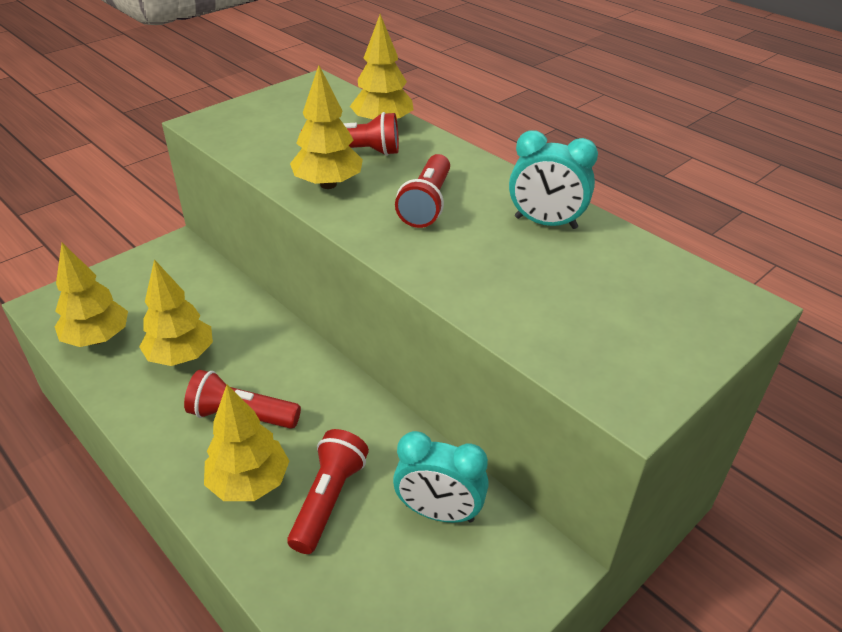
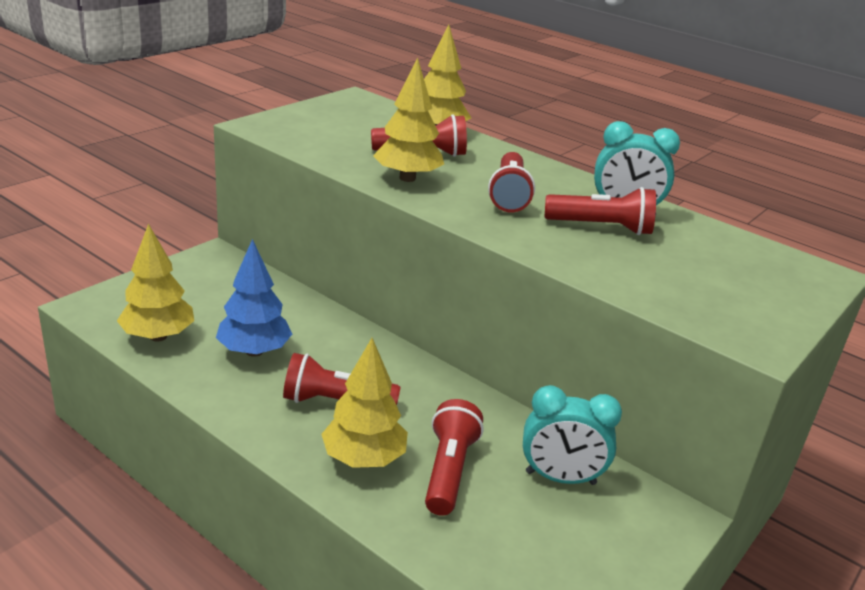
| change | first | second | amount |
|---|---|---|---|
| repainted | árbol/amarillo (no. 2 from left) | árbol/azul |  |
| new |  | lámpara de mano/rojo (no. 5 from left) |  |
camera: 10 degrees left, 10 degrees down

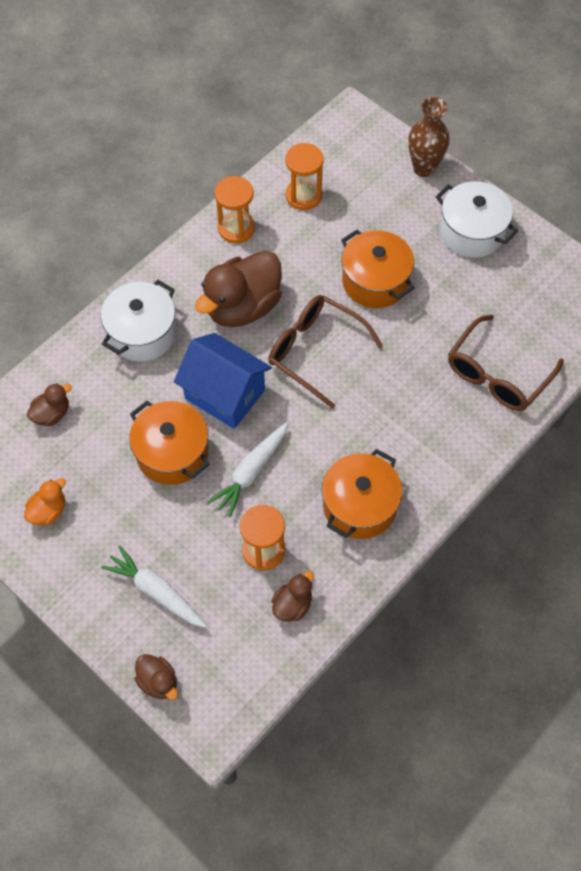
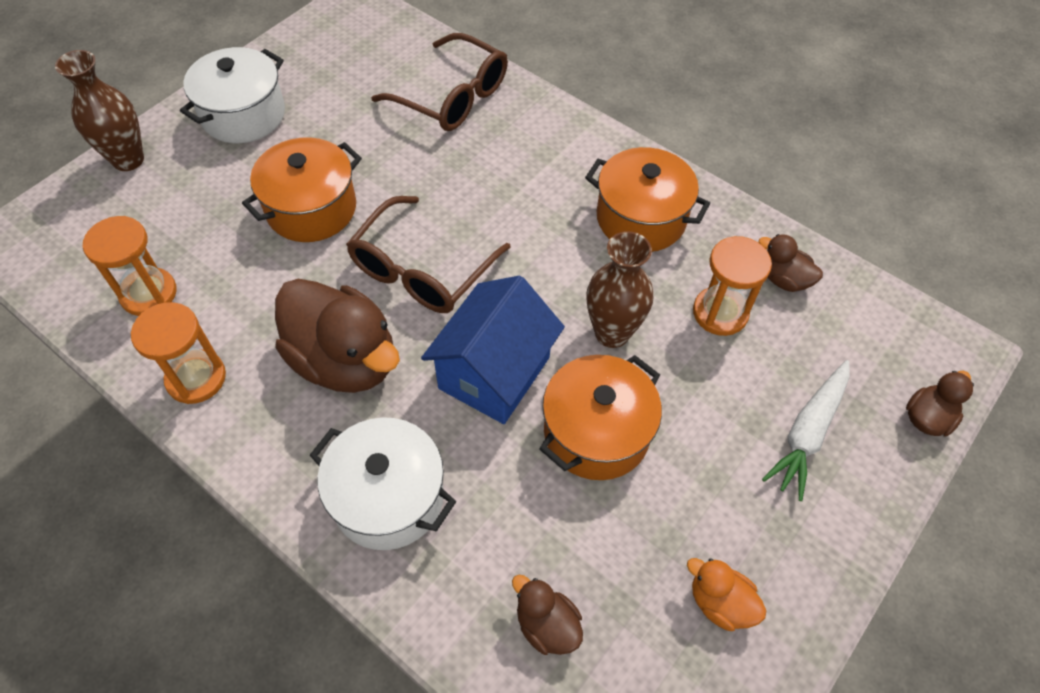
| change | first | second | amount |
|---|---|---|---|
| swapped | zanahoria/blanco (no. 2 from left) | florero/marrón (no. 2 from left) |  |
camera: 95 degrees left, 5 degrees down

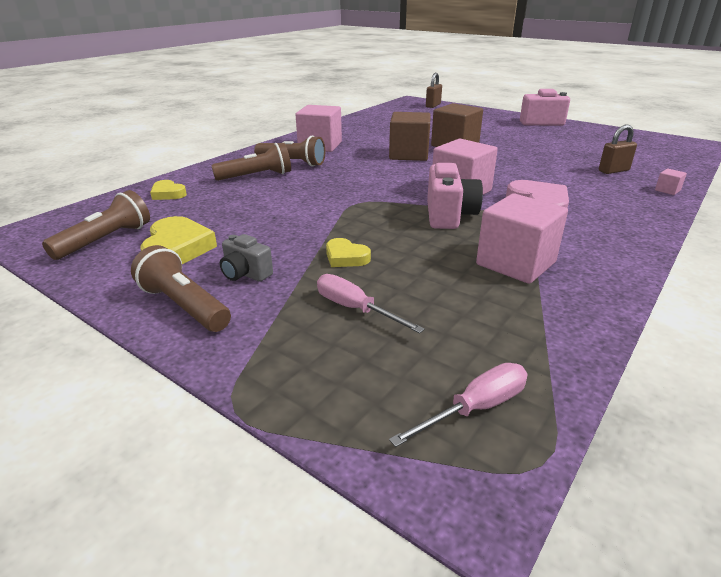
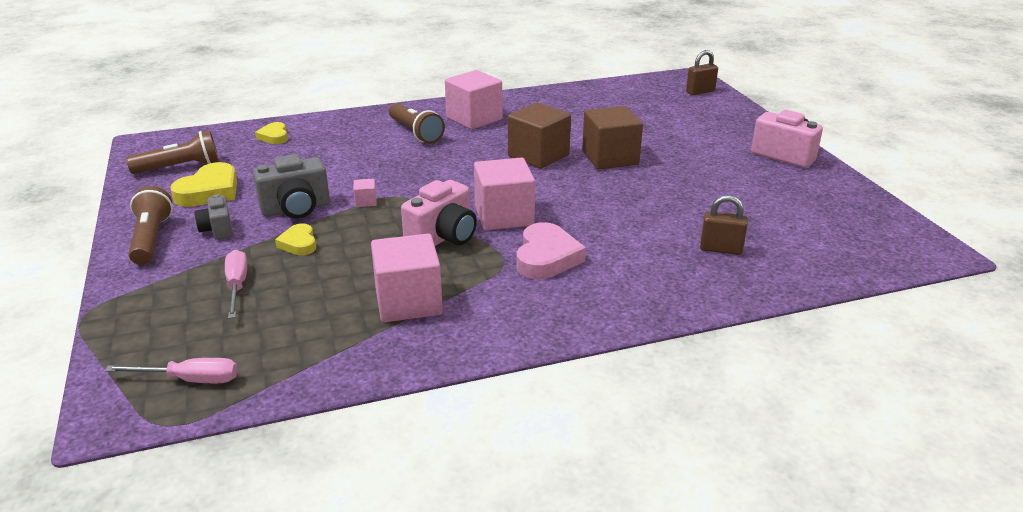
| change | first | second | amount |
|---|---|---|---|
| new |  | cámara/gris (no. 2 from left) |  |
| shifted | cubo/rosa (no. 4 from left in the first image) | cubo/rosa (no. 1 from left) |  |
| gone | lámpara de mano/marrón (no. 3 from left) |  |  |
camera: 35 degrees right, 0 degrees up

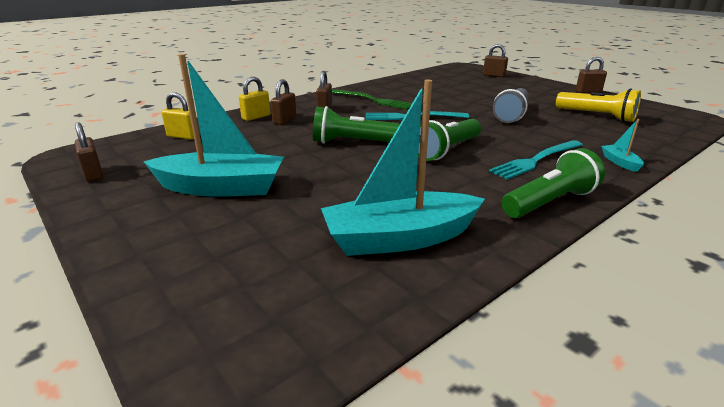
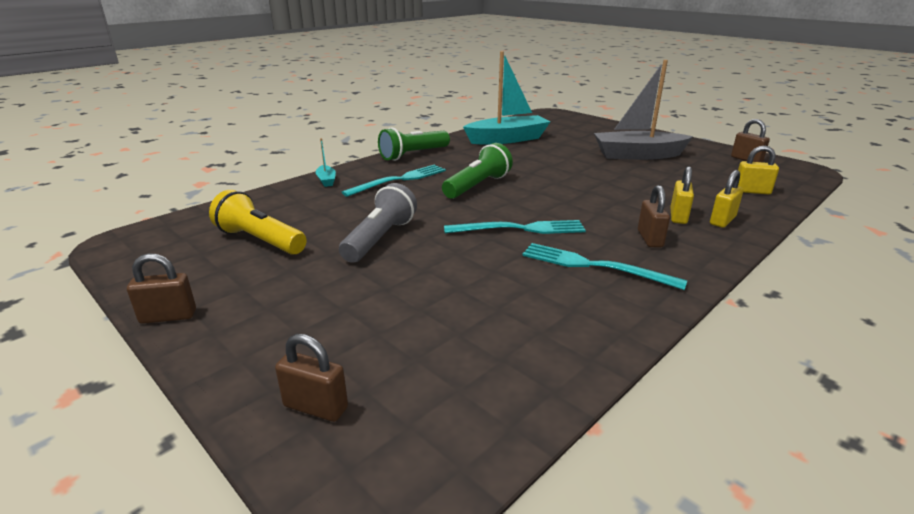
| change | first | second | amount |
|---|---|---|---|
| repainted | tenedor/verde | tenedor/turquesa (no. 3 from left) |  |
| repainted | barco/turquesa (no. 1 from left) | barco/gris |  |
| repainted | candado/marrón (no. 2 from left) | candado/amarillo (no. 1 from left) |  |
| gone | lámpara de mano/verde (no. 1 from left) |  |  |
camera: 175 degrees right, 0 degrees up

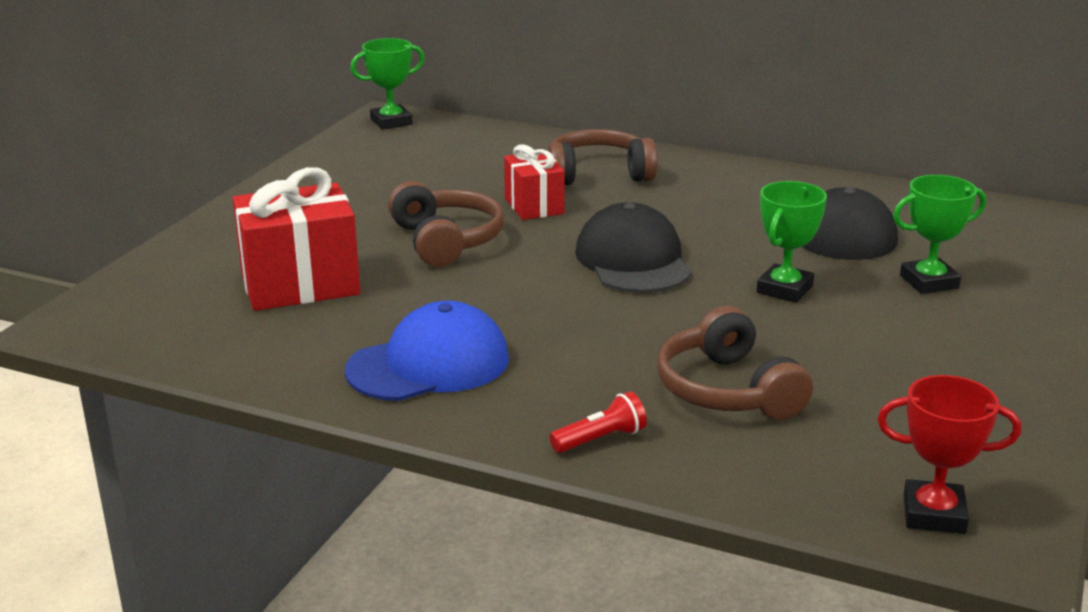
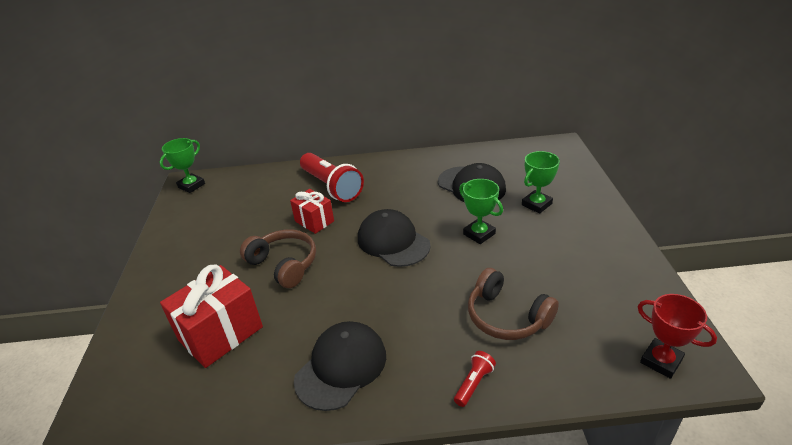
| change | first | second | amount |
|---|---|---|---|
| repainted | gorra/azul | gorra/negro (no. 1 from left) |  |
| swapped | auriculares/marrón (no. 2 from left) | lámpara de mano/rojo (no. 1 from left) |  |
| rotated | trofeo/verde (no. 2 from left) |  | 45 degrees counterclockwise |
| rotated | trofeo/rojo |  | 60 degrees clockwise |
camera: 25 degrees left, 10 degrees up

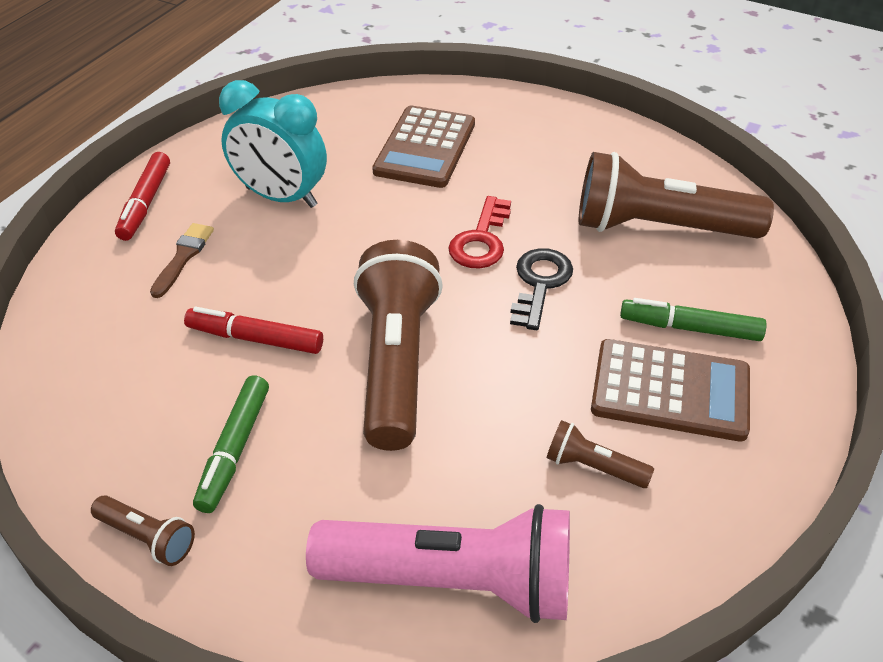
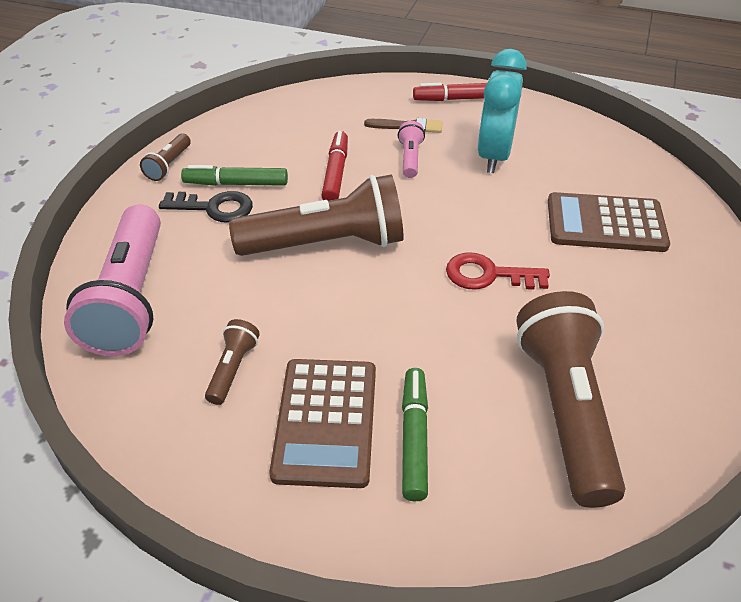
| change | first | second | amount |
|---|---|---|---|
| shifted | llave/negro |  |  |
| new |  | lámpara de mano/rosa (no. 2 from left) |  |
camera: 80 degrees right, 0 degrees up

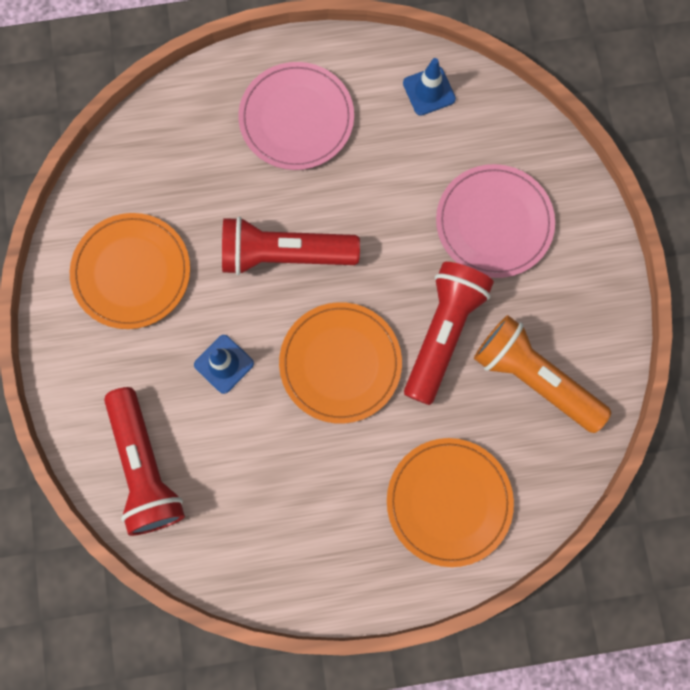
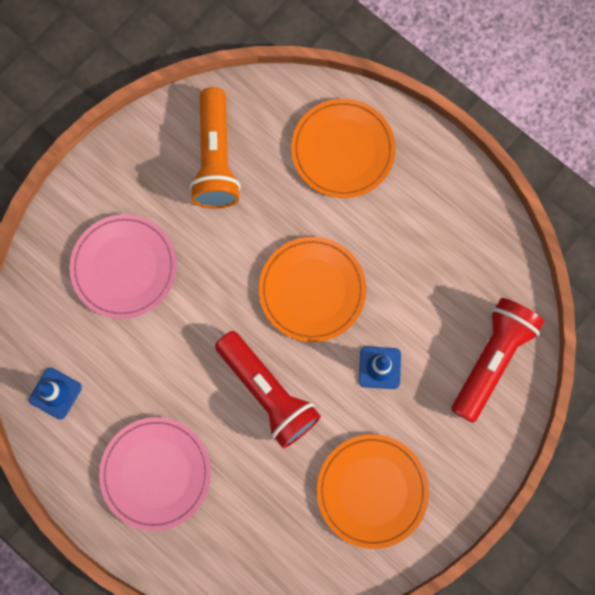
| change | first | second | amount |
|---|---|---|---|
| gone | lámpara de mano/rojo (no. 3 from left) |  |  |
camera: 130 degrees left, 0 degrees up

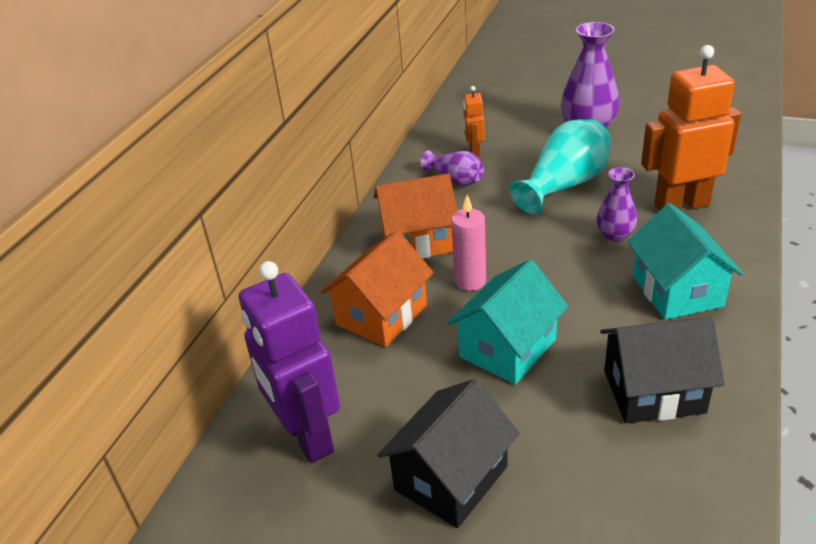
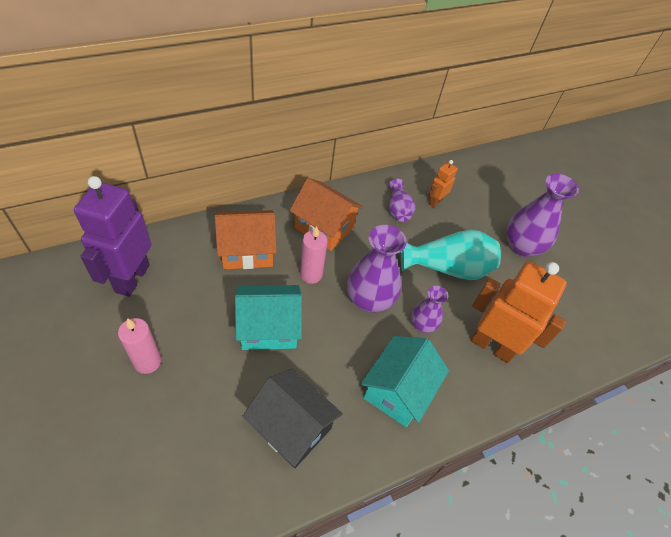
| change | first | second | amount |
|---|---|---|---|
| swapped | casa/negro (no. 1 from left) | vela/rosa (no. 1 from left) |  |
| new |  | florero/morado (no. 1 from left) |  |
camera: 35 degrees right, 15 degrees up

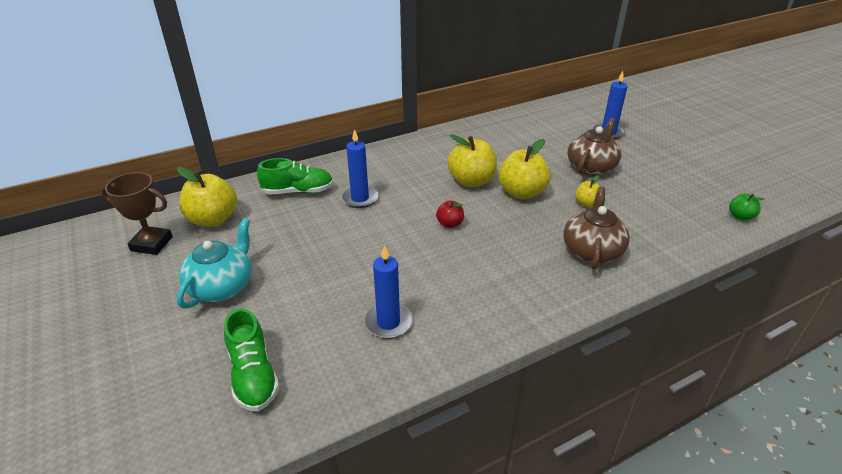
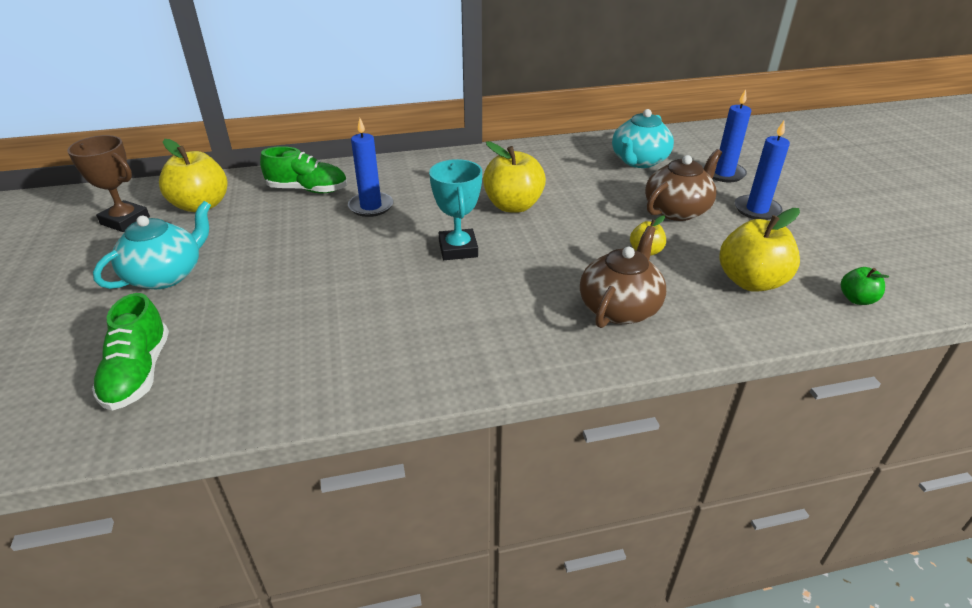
| change | first | second | amount |
|---|---|---|---|
| swapped | manzana/rojo | trofeo/turquesa |  |
| new |  | tetera/turquesa (no. 2 from left) |  |
| shifted | manzana/amarillo (no. 3 from left in the first image) | manzana/amarillo (no. 4 from left) |  |
| shifted | vela/azul (no. 2 from left in the first image) | vela/azul (no. 3 from left) |  |
camera: 15 degrees right, 0 degrees up

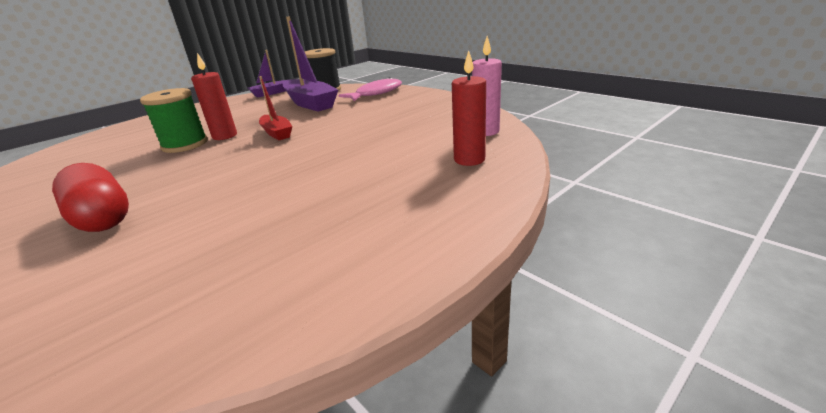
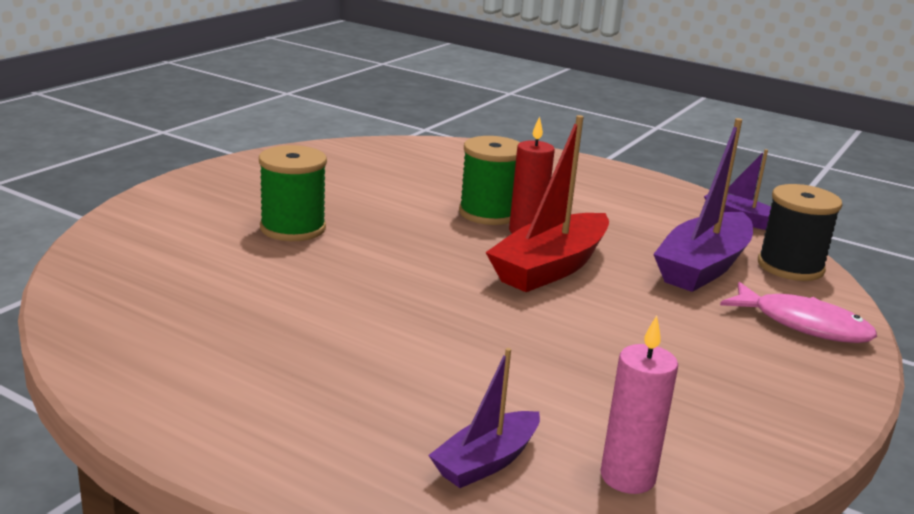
| change | first | second | amount |
|---|---|---|---|
| swapped | cápsula/rojo | carrete/verde (no. 1 from left) |  |
| swapped | vela/rojo (no. 2 from left) | barco/morado (no. 1 from left) |  |
| scaled | barco/rojo |  | x1.75 |
camera: 70 degrees right, 5 degrees down

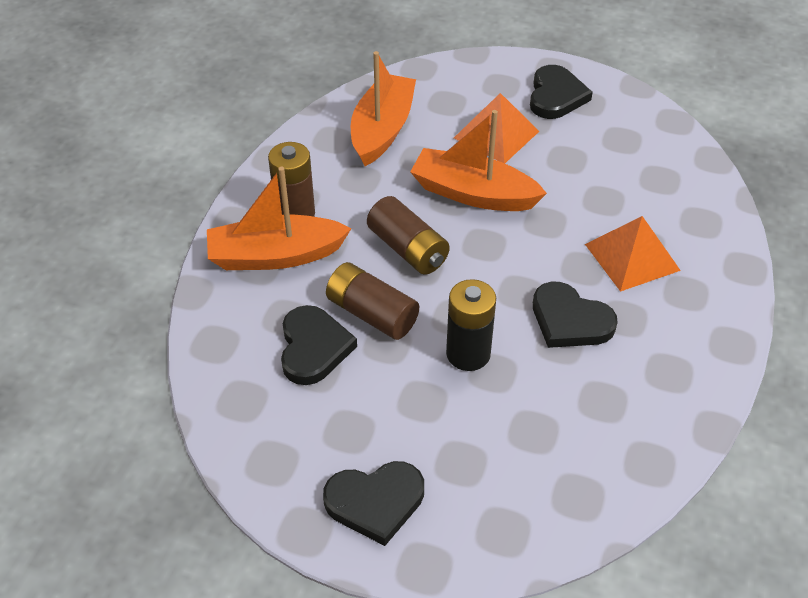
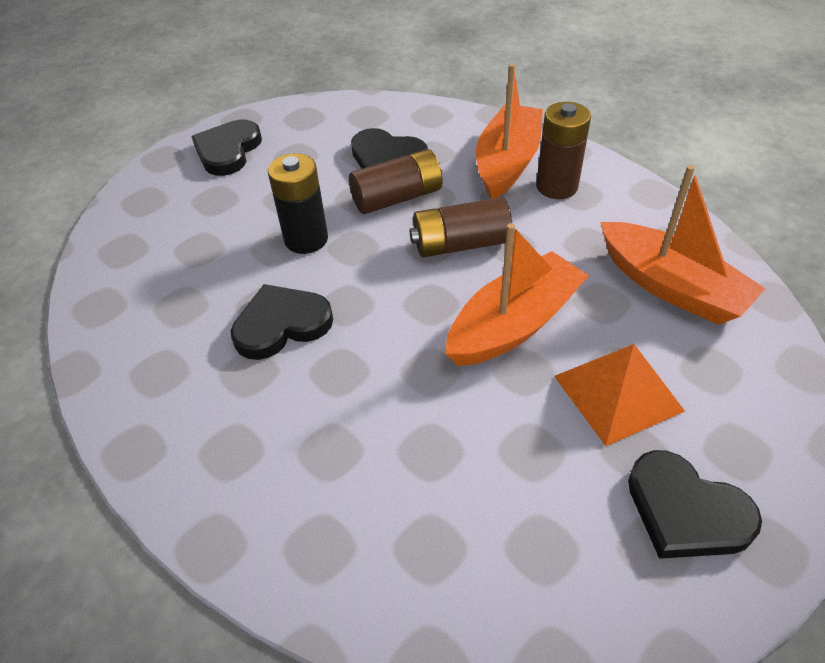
| change | first | second | amount |
|---|---|---|---|
| gone | pirámide/naranja (no. 2 from left) |  |  |
camera: 120 degrees right, 0 degrees up

